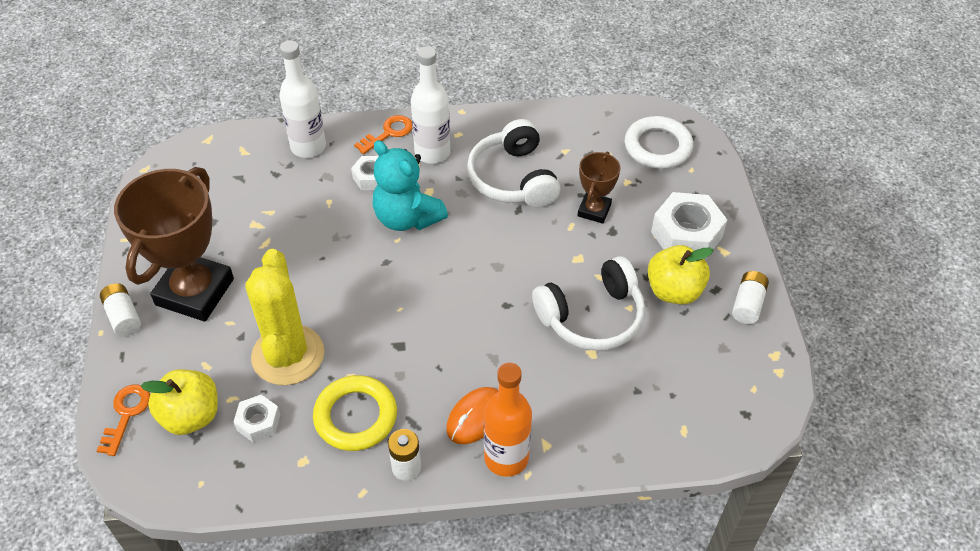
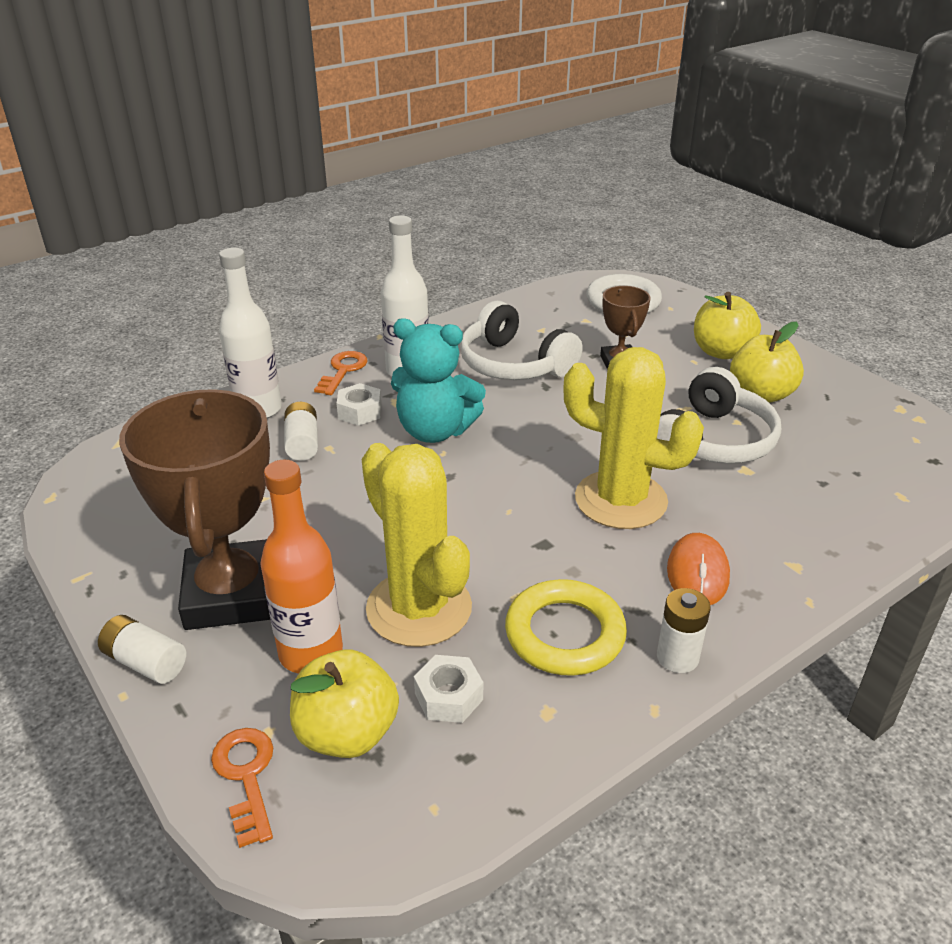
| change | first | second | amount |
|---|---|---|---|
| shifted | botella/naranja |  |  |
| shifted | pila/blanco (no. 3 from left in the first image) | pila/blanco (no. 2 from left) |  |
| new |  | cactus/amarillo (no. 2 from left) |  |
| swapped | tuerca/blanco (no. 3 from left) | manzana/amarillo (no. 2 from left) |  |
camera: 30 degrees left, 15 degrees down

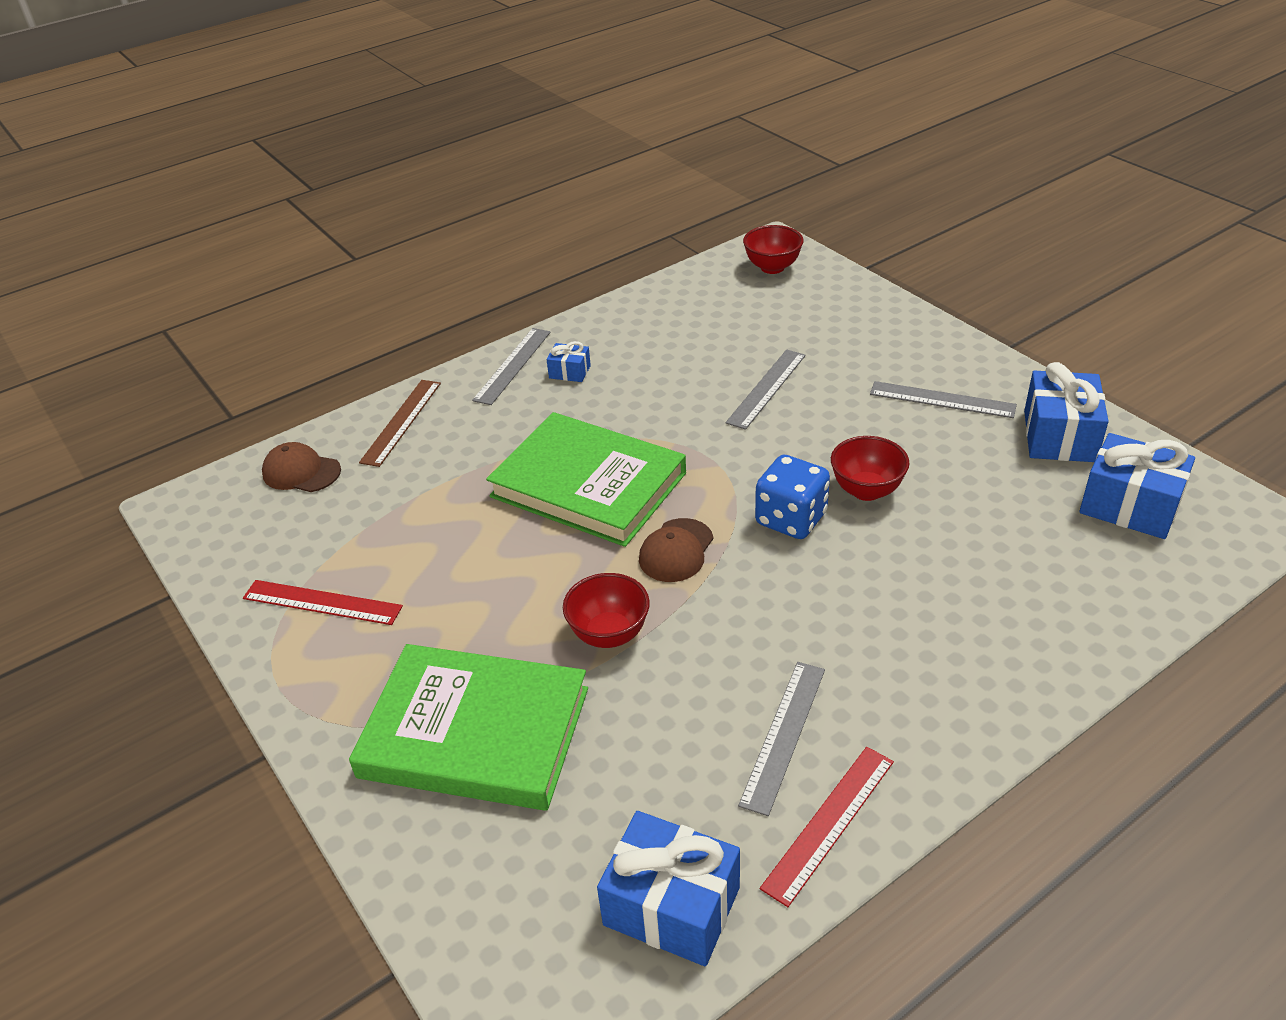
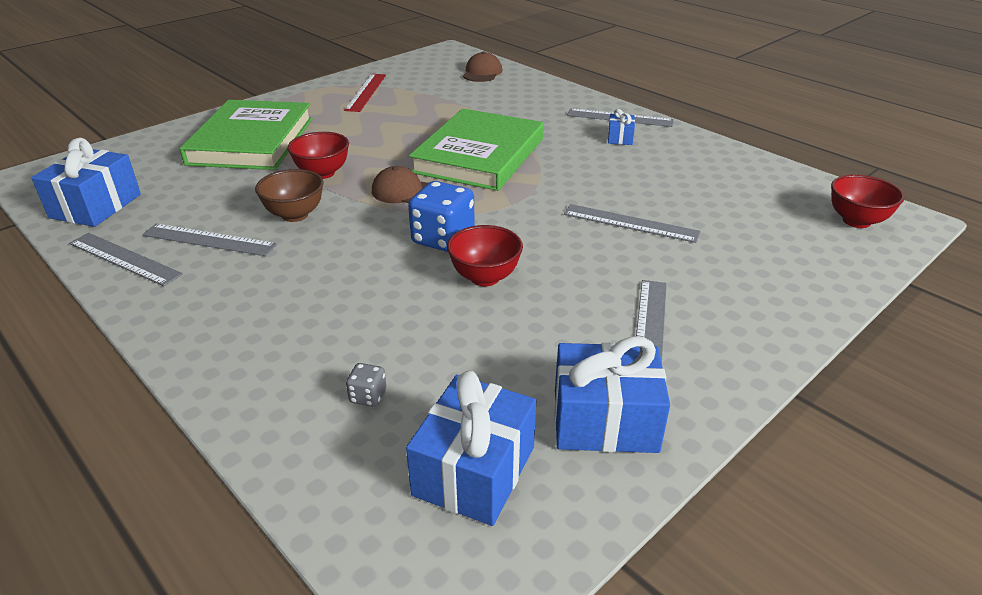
| change | first | second | amount |
|---|---|---|---|
| repainted | regla/rojo (no. 2 from left) | regla/gris (no. 1 from left) |  |
| new |  | cuenco/marrón |  |
| new |  | dado/gris |  |
| gone | regla/marrón |  |  |
camera: 80 degrees right, 5 degrees down

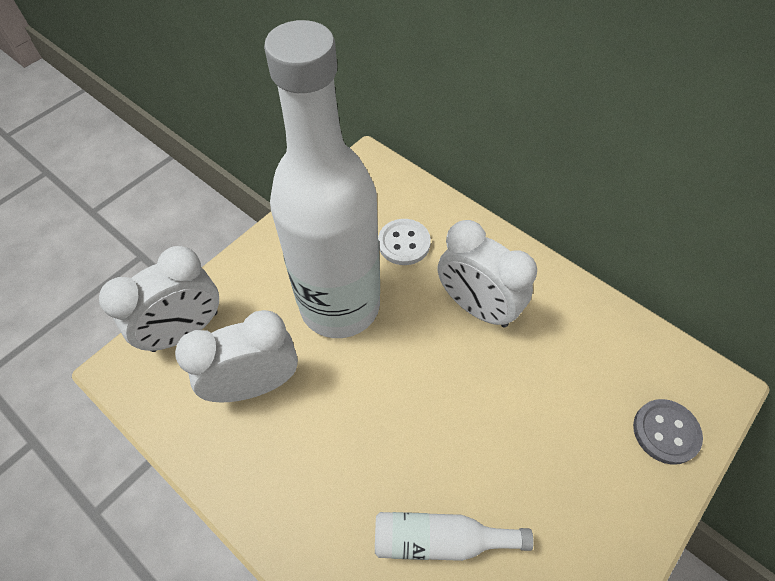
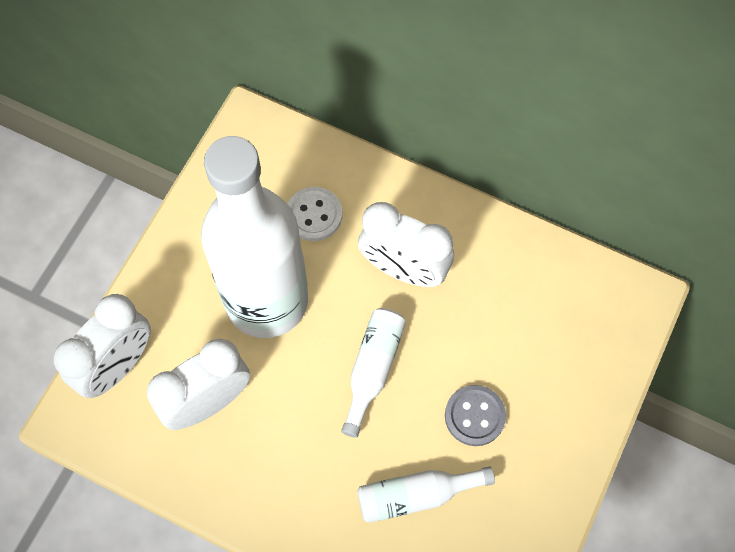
| change | first | second | amount |
|---|---|---|---|
| new |  | botella/blanco (no. 2 from left) |  |
| shifted | botón/gris |  |  |
camera: 15 degrees left, 10 degrees up

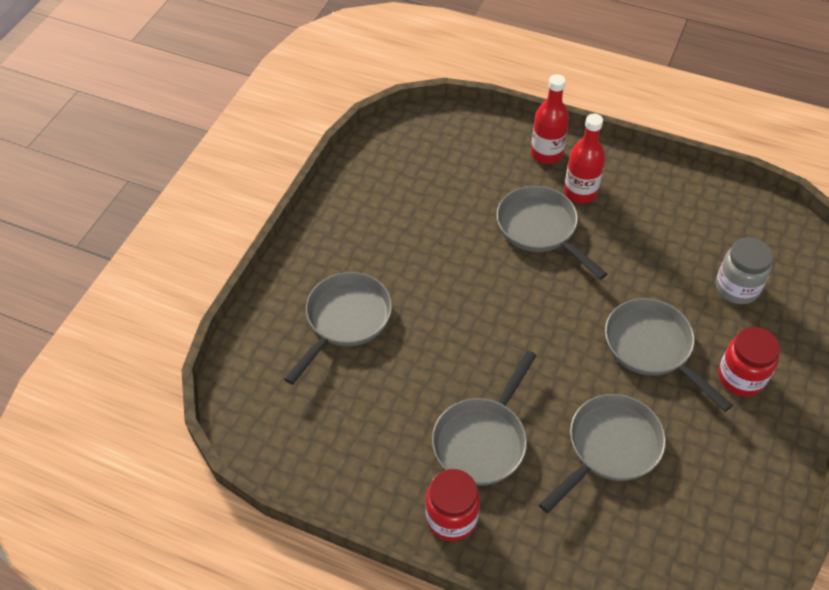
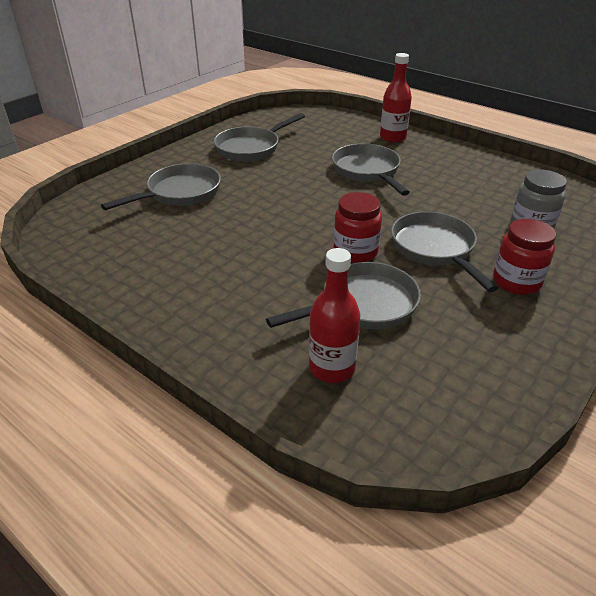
| change | first | second | amount |
|---|---|---|---|
| shifted | sartén/gris (no. 2 from left) |  |  |
| shifted | botella/rojo (no. 2 from left in the first image) | botella/rojo (no. 1 from left) |  |
| shifted | tarro/rojo (no. 1 from left) |  |  |
camera: 15 degrees right, 15 degrees down

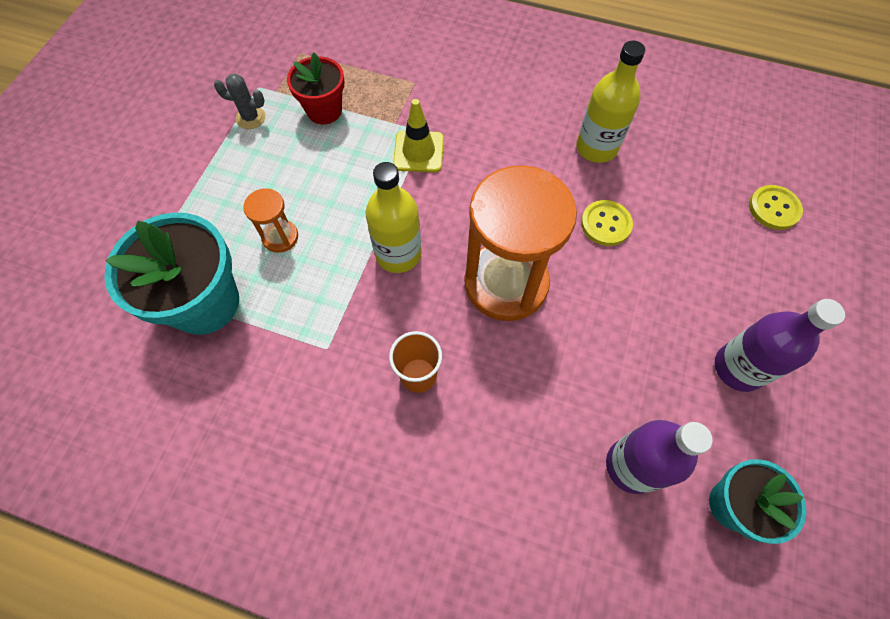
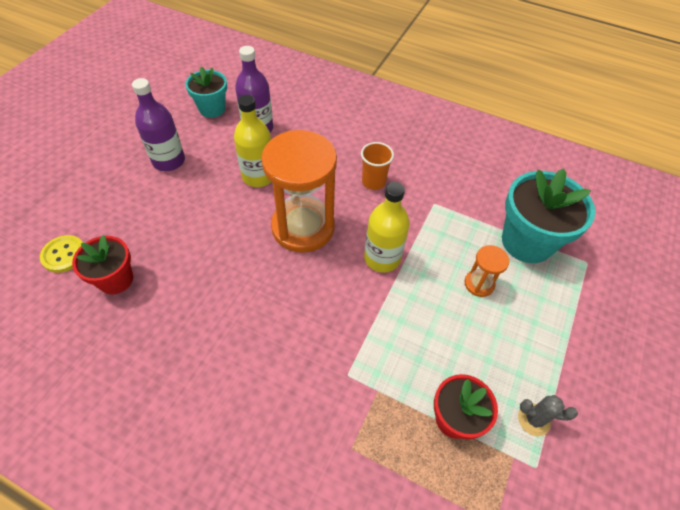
| change | first | second | amount |
|---|---|---|---|
| new |  | maceta/rojo (no. 1 from left) |  |
| shifted | botella/amarillo (no. 2 from left in the first image) | botella/amarillo (no. 1 from left) |  |
| gone | cono de tráfico/amarillo |  |  |
| gone | botón/amarillo (no. 1 from left) |  |  |
camera: 175 degrees left, 10 degrees down

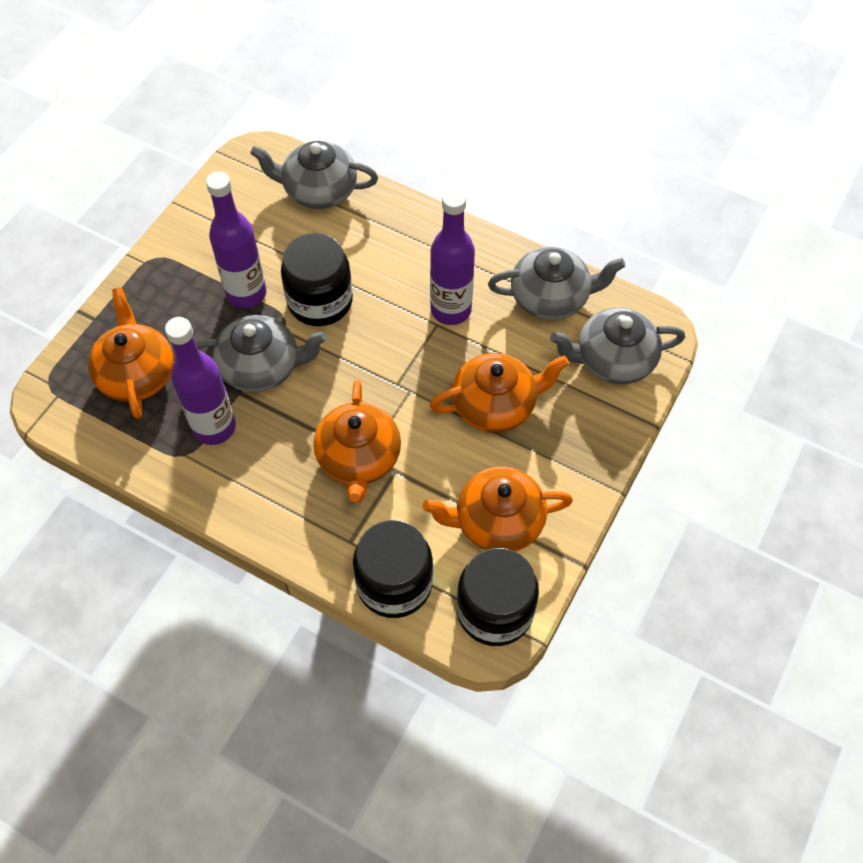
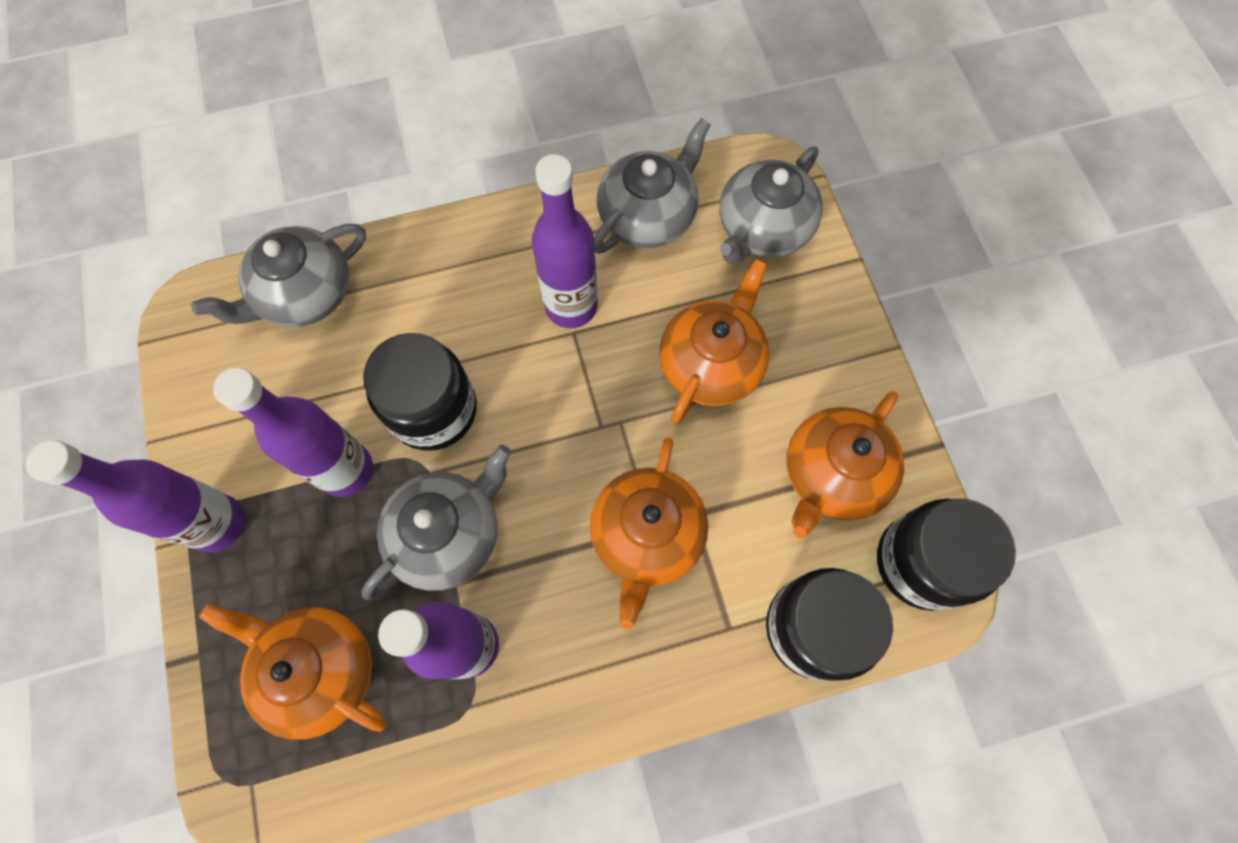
| change | first | second | amount |
|---|---|---|---|
| new |  | botella/morado (no. 1 from left) |  |
| rotated | tetera/naranja (no. 2 from left) |  | 60 degrees clockwise |
camera: 45 degrees left, 10 degrees up

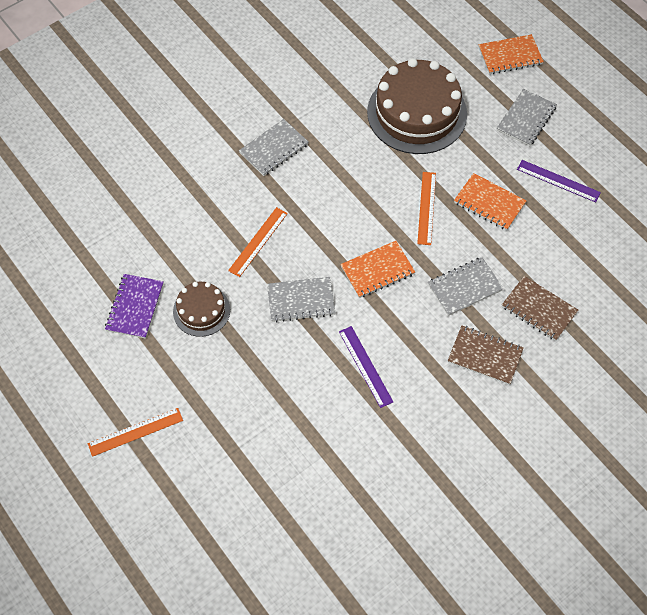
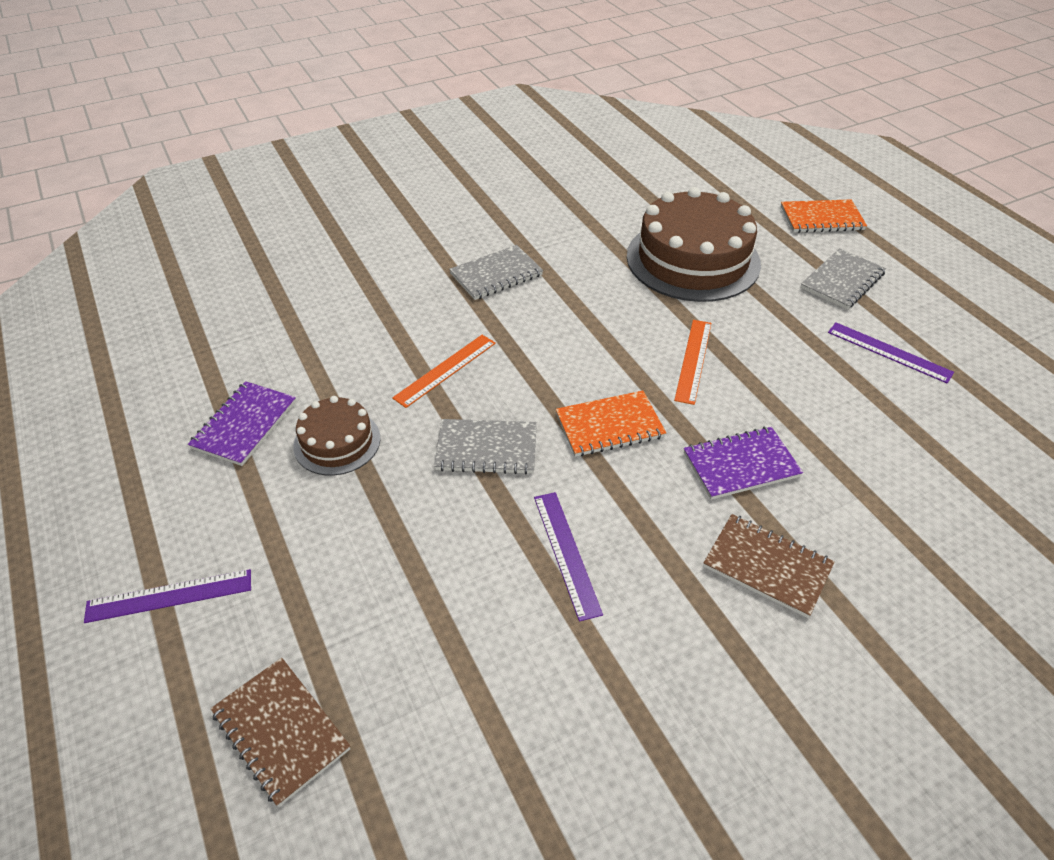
| change | first | second | amount |
|---|---|---|---|
| repainted | regla/naranja (no. 1 from left) | regla/morado (no. 1 from left) |  |
| shifted | cuaderno/marrón (no. 2 from left in the first image) | cuaderno/marrón (no. 1 from left) |  |
| repainted | cuaderno/gris (no. 3 from left) | cuaderno/morado (no. 2 from left) |  |
| gone | cuaderno/naranja (no. 2 from left) |  |  |
camera: 10 degrees right, 15 degrees down

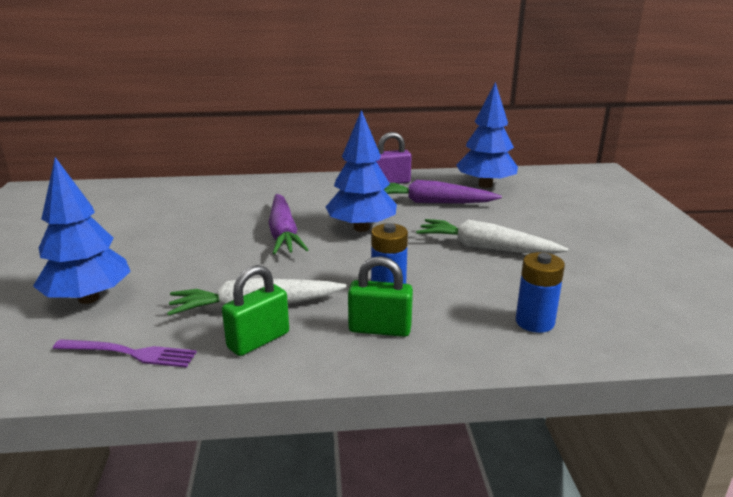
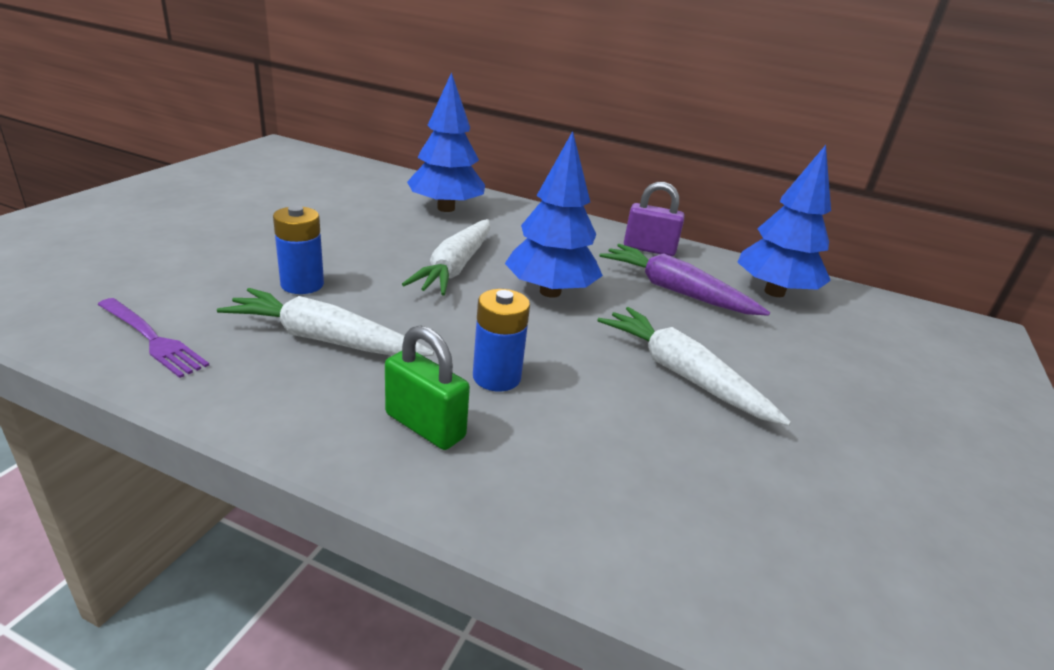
| change | first | second | amount |
|---|---|---|---|
| shifted | pila/azul (no. 2 from left in the first image) | pila/azul (no. 1 from left) |  |
| repainted | zanahoria/morado (no. 1 from left) | zanahoria/blanco (no. 2 from left) |  |
| shifted | árbol/azul (no. 1 from left) |  |  |
| gone | candado/verde (no. 1 from left) |  |  |
camera: 25 degrees right, 5 degrees up

